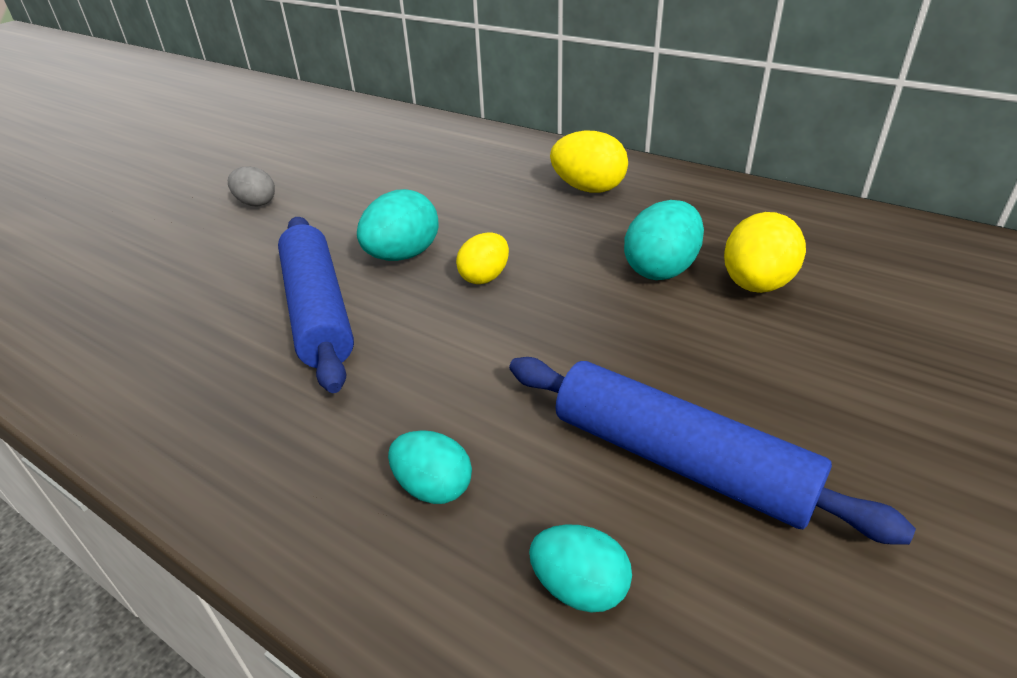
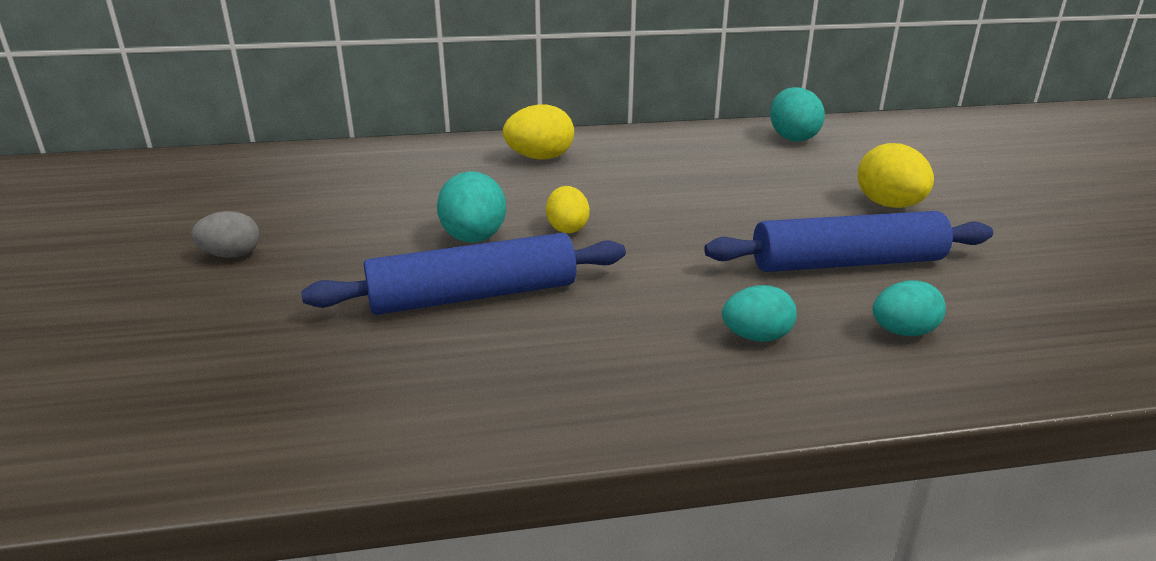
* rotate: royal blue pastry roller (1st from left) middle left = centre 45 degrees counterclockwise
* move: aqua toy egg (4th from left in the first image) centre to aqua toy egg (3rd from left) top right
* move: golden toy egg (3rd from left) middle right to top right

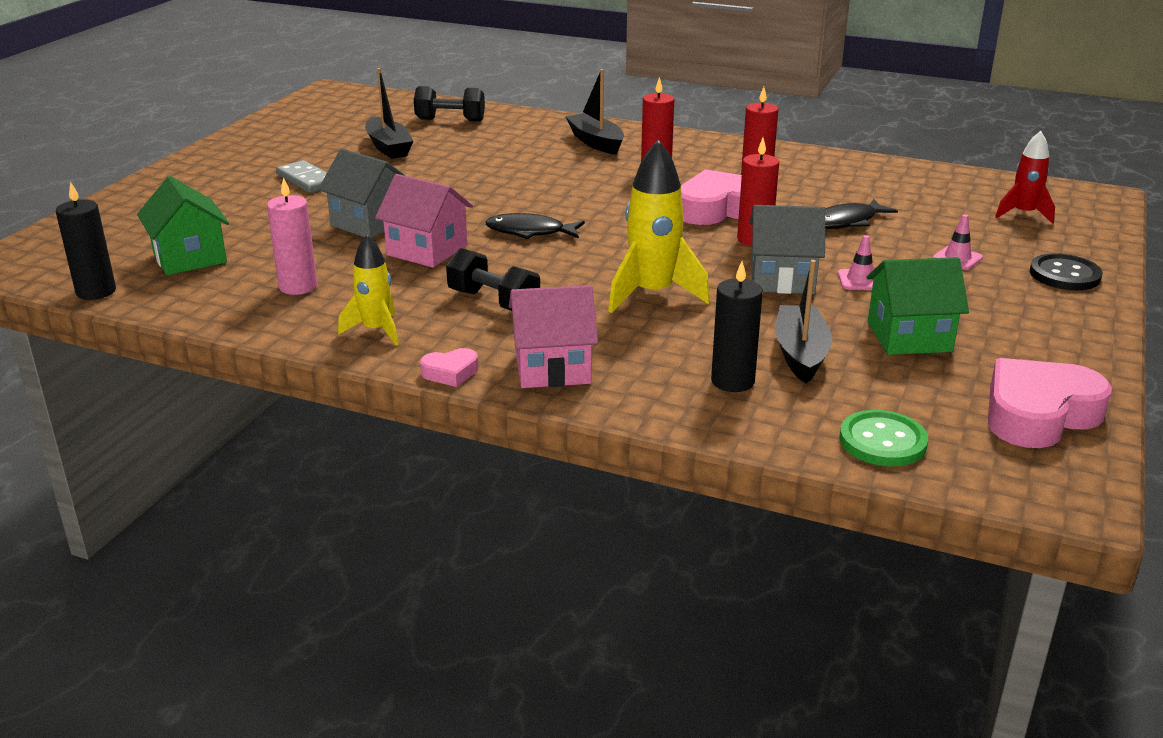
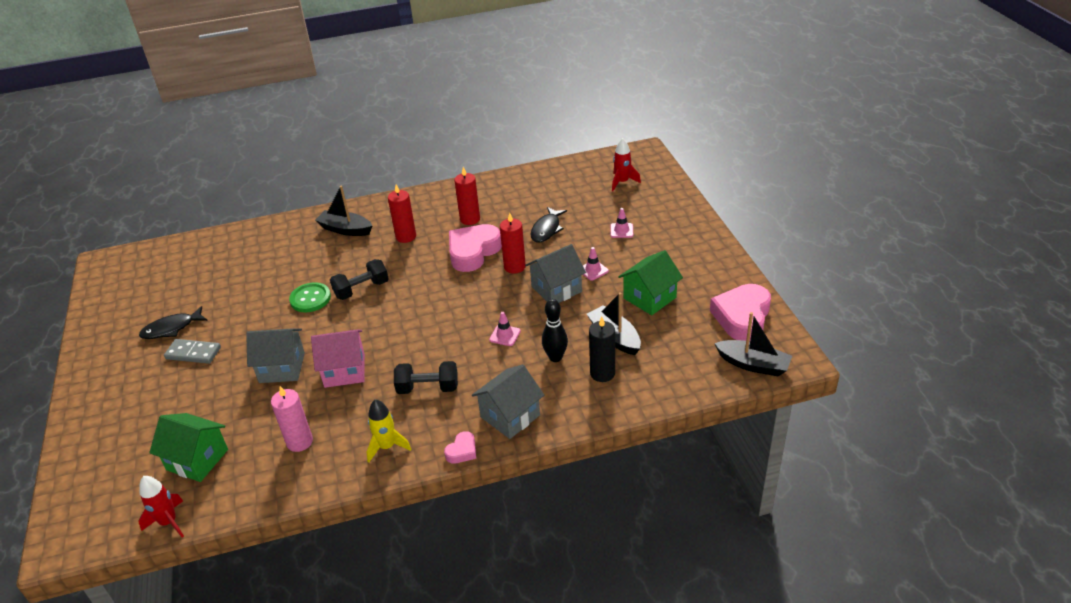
* replace: ebony candle (1st from left) top left to crimson toy rocket (1st from left) bottom left
* move: ebony boat (1st from left in the first image) top centre to ebony boat (3rd from left) middle right
* move: ebony dumbbell (1st from left) top centre to centre
* move: ebony fish (1st from left) top centre to middle left
* recolor: pink cottage (2nd from left) centre to ash-grey cottage (2nd from left) centre
* replace: golden toy rocket (2nd from left) top centre to pink traffic cone (1st from left) centre
* move: emerald shirt button middle right to middle left
* delete: ebony shirt button middle right
* insert: ebony skittle centre

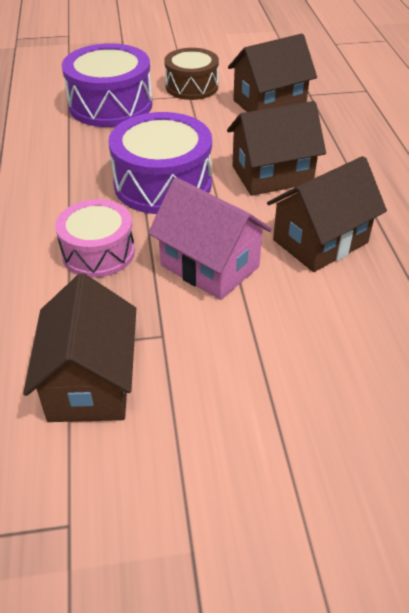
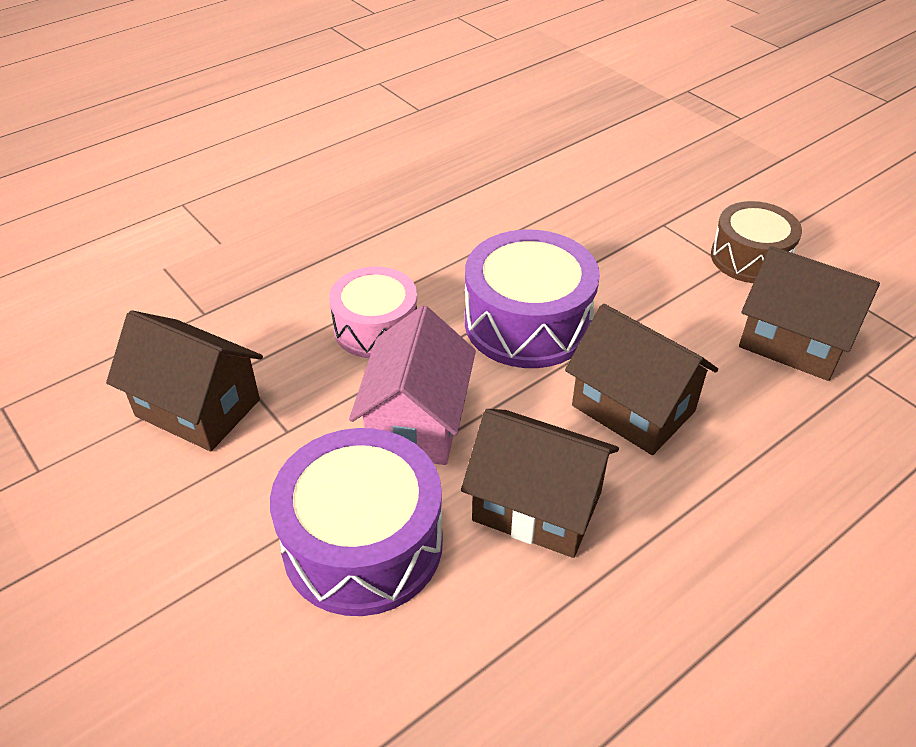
* rotate: dark brown cottage (1st from left) middle left = middle left 60 degrees clockwise
* move: purple snare drum (1st from left) top left to bottom centre

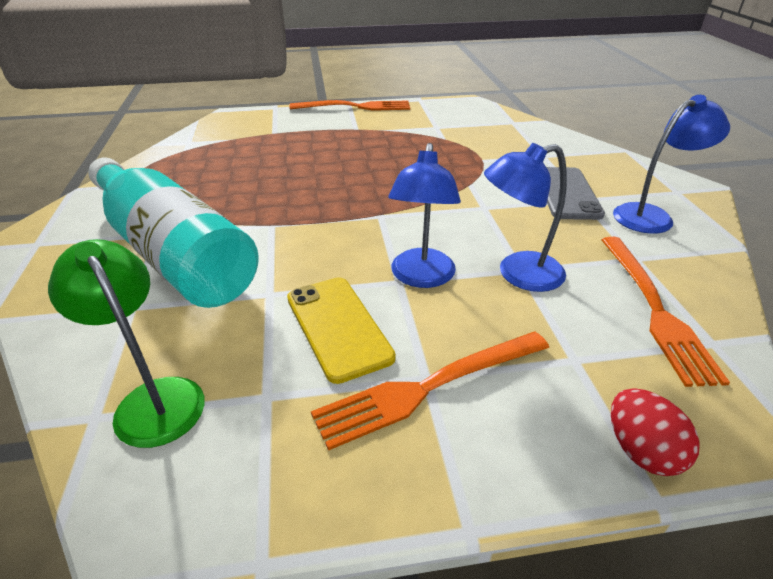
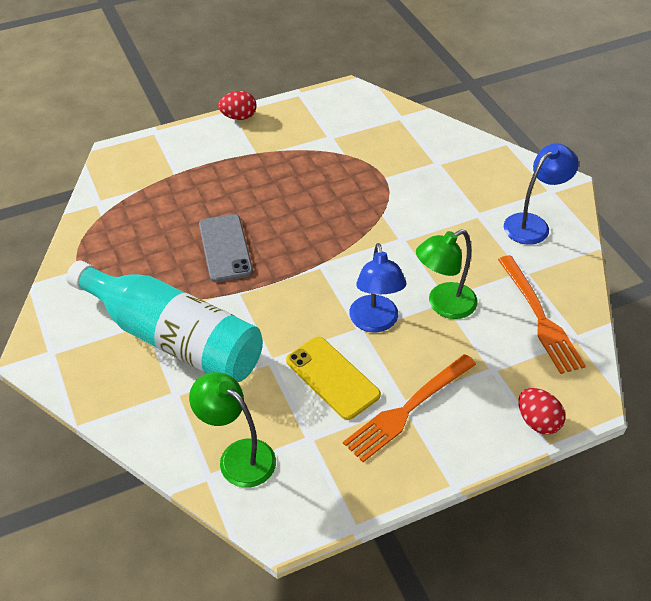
* replace: bright orange dinner fork (1st from left) top centre to crimson toy egg (1st from left) top centre
* recolor: royal blue lamp (2nd from left) middle right to emerald lamp (2nd from left) middle right
* move: ash-grey phone middle right to centre

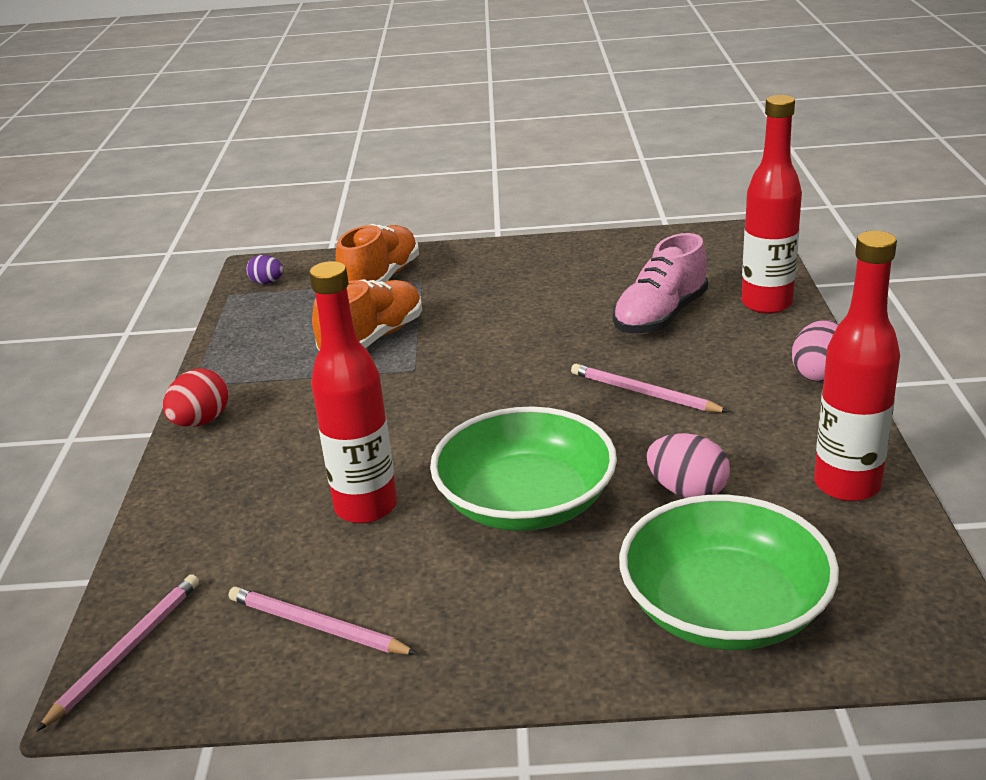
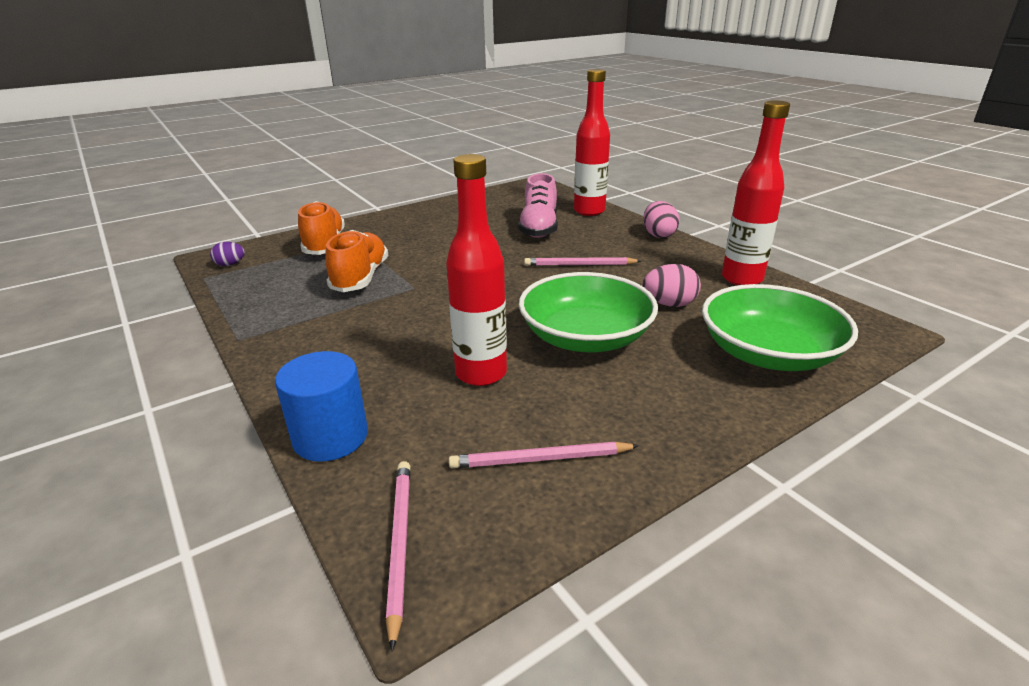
* delete: crimson toy egg middle left
* insert: royal blue cylinder shape middle left

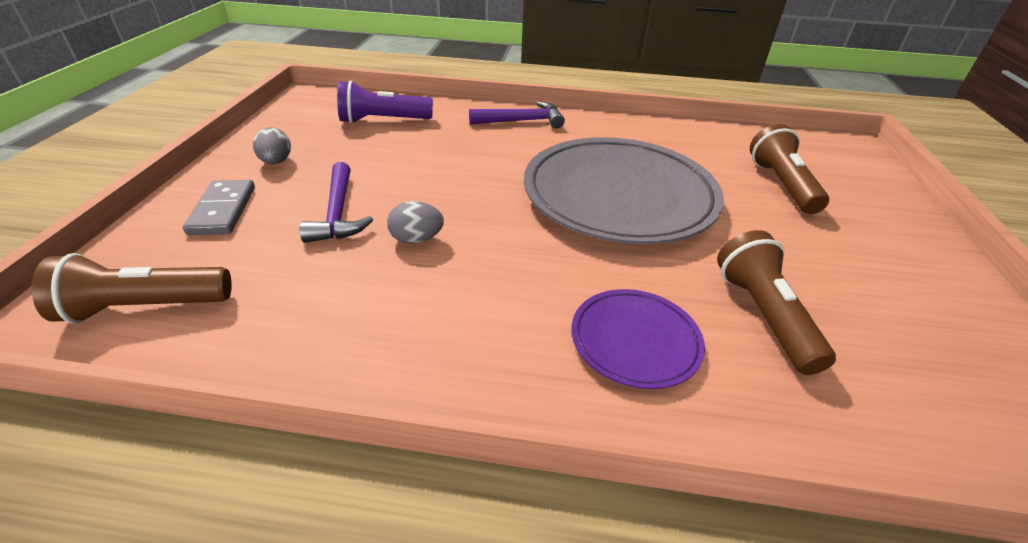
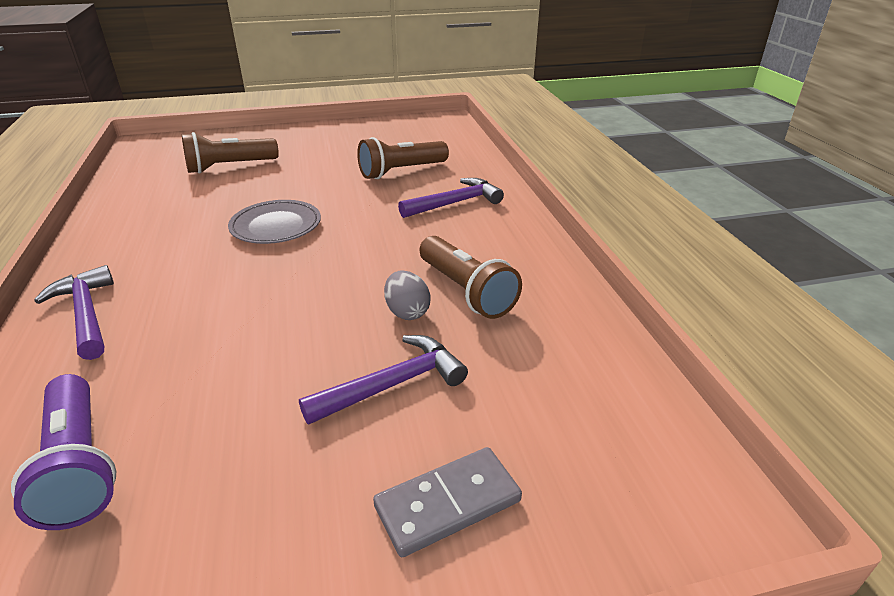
* move: dark brown pocket torch (1st from left in the first image) middle left to dark brown pocket torch (3rd from left) centre
* delete: ash-grey toy egg (1st from left) top left
* resize: ash-grey plate centre = middle left x0.48
* replace: purple plate centre to purple claw hammer (3rd from left) top centre

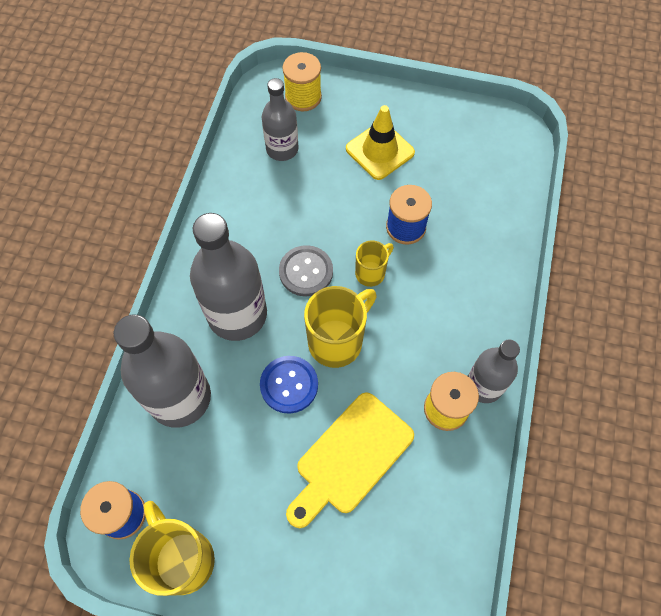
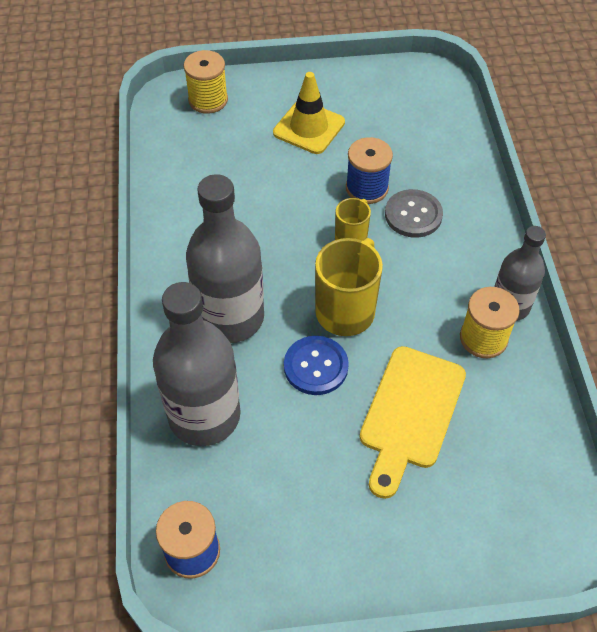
* delete: golden tea mug (1st from left) bottom left
* delete: ash-grey bottle (3rd from left) top centre
* move: ash-grey shirt button centre to middle right

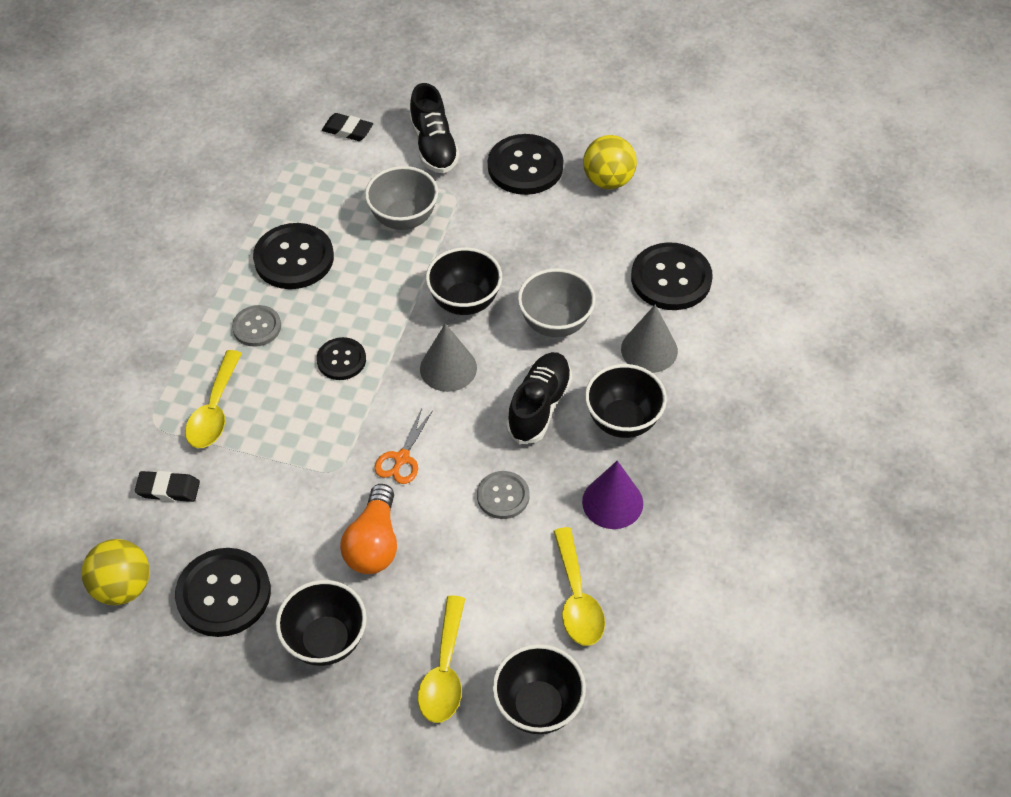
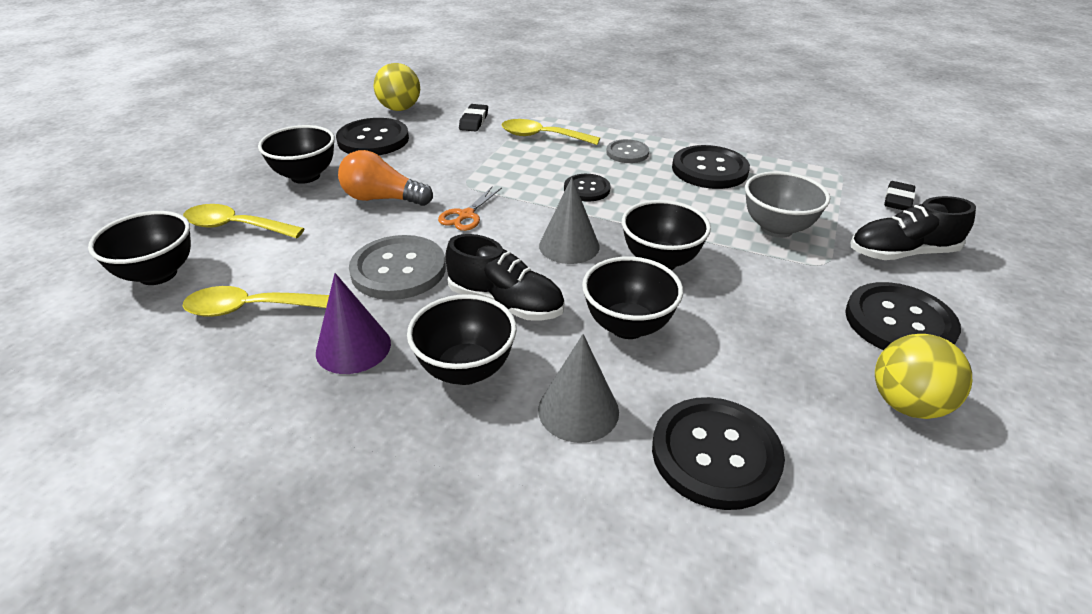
* rotate: bright orange pair of scissors centre = centre 90 degrees counterclockwise
* resize: ash-grey shirt button (2nd from left in the first image) centre = centre x1.70
* recolor: ash-grey bowl (2nd from left) centre to ebony bowl (4th from left) centre

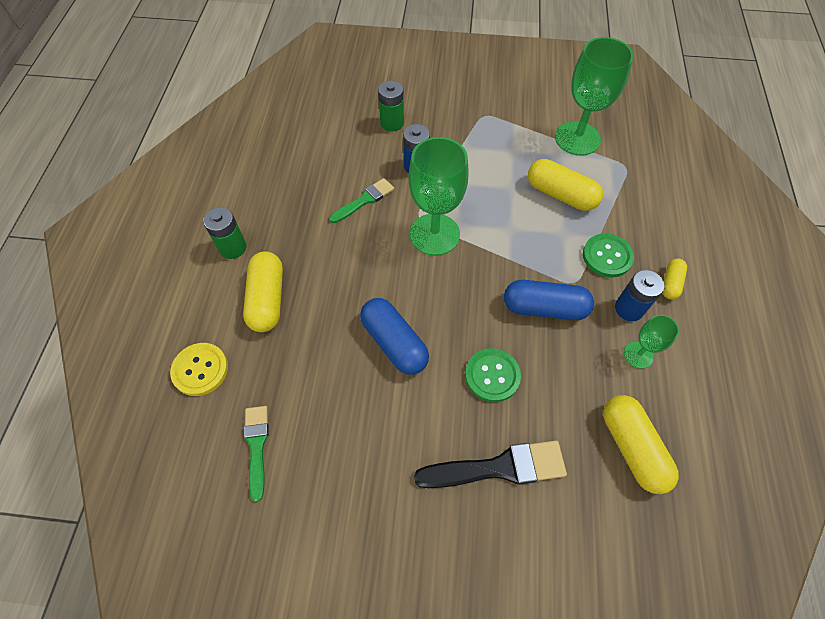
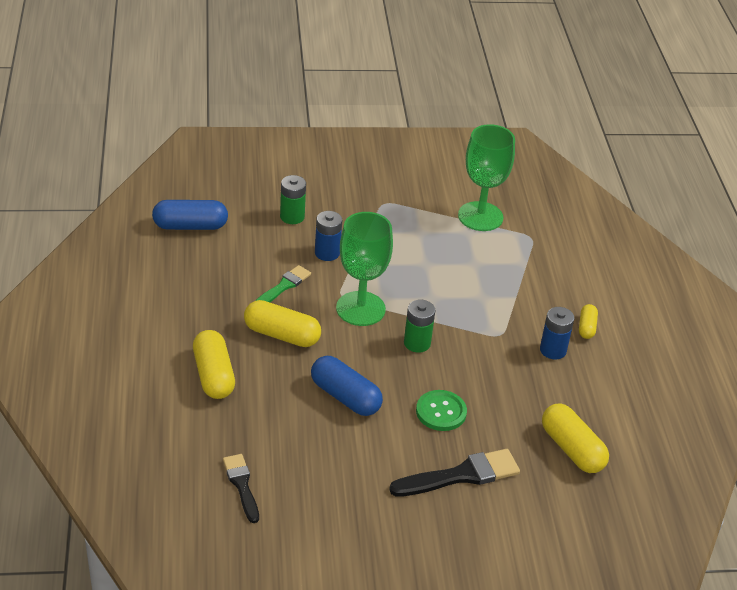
* delete: golden shirt button middle left
* move: emerald power cell (1st from left in the first image) middle left to emerald power cell (2nd from left) centre
* recolor: emerald paintbrush (1st from left) bottom left to ebony paintbrush (1st from left) bottom left
* move: royal blue pill shape (2nd from left in the first image) centre to royal blue pill shape (1st from left) middle left
* move: golden pill shape (2nd from left) top right to centre
* delete: emerald shirt button (2nd from left) middle right
* delete: emerald chalice (3rd from left) middle right

